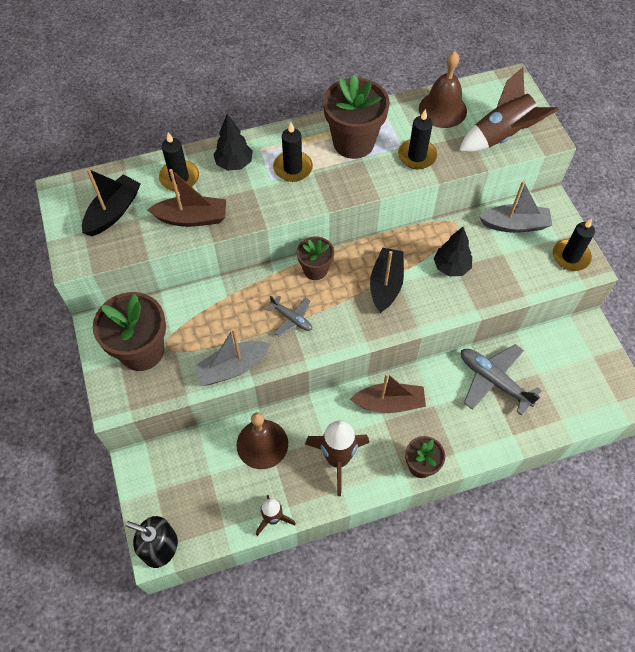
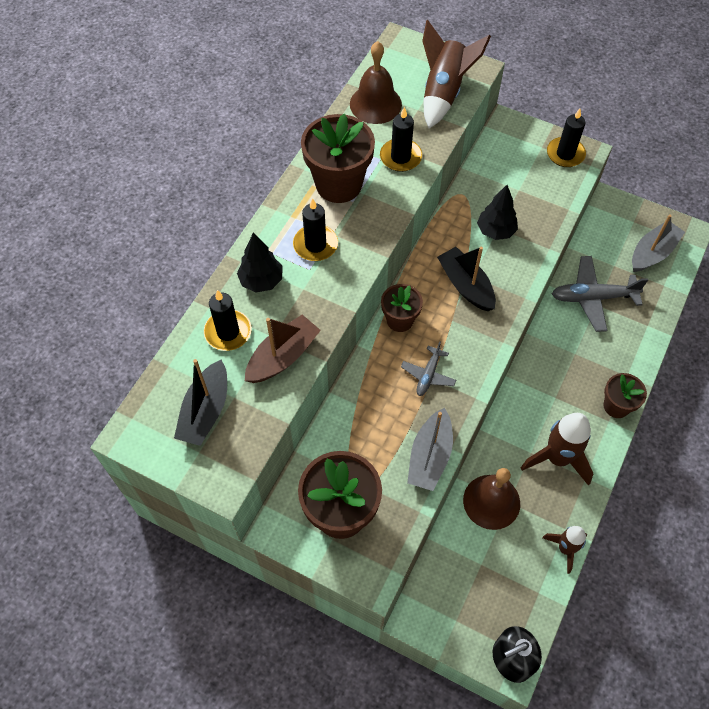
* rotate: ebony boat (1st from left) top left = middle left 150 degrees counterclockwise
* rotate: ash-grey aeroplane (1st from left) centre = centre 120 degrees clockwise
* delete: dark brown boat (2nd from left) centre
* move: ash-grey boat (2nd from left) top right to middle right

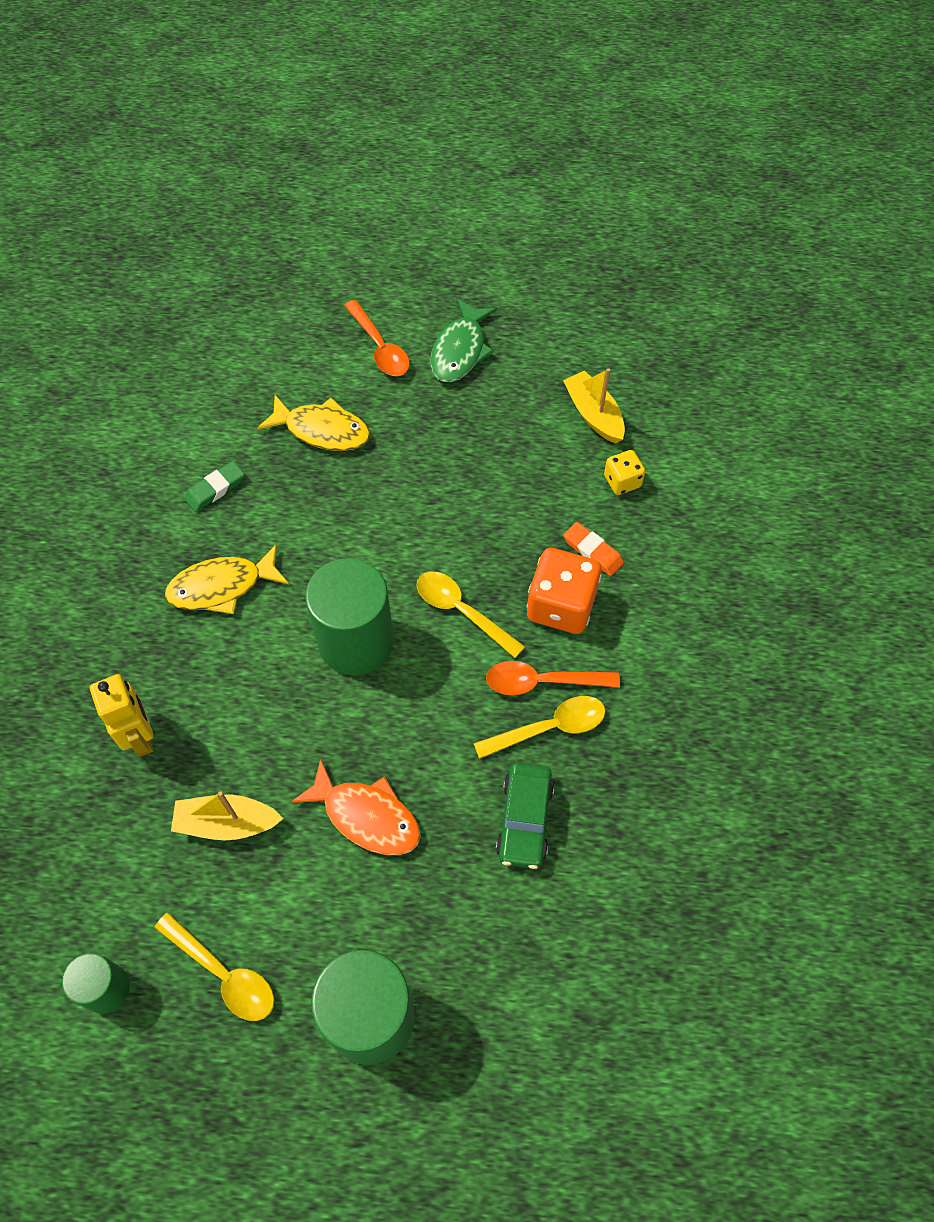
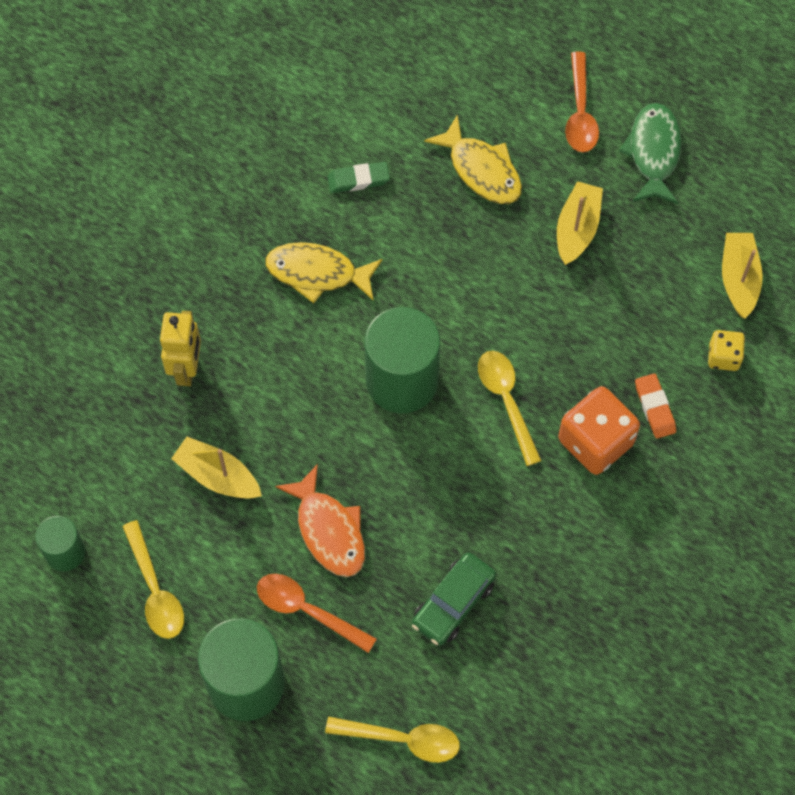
* rotate: emerald fish top centre = top right 135 degrees clockwise
* move: golden spoon (3rd from left in the first image) centre to golden spoon (2nd from left) bottom centre
* move: bright orange spoon (2nd from left in the first image) centre to bright orange spoon (1st from left) bottom centre
* insert: golden boat (2nd from left) top right

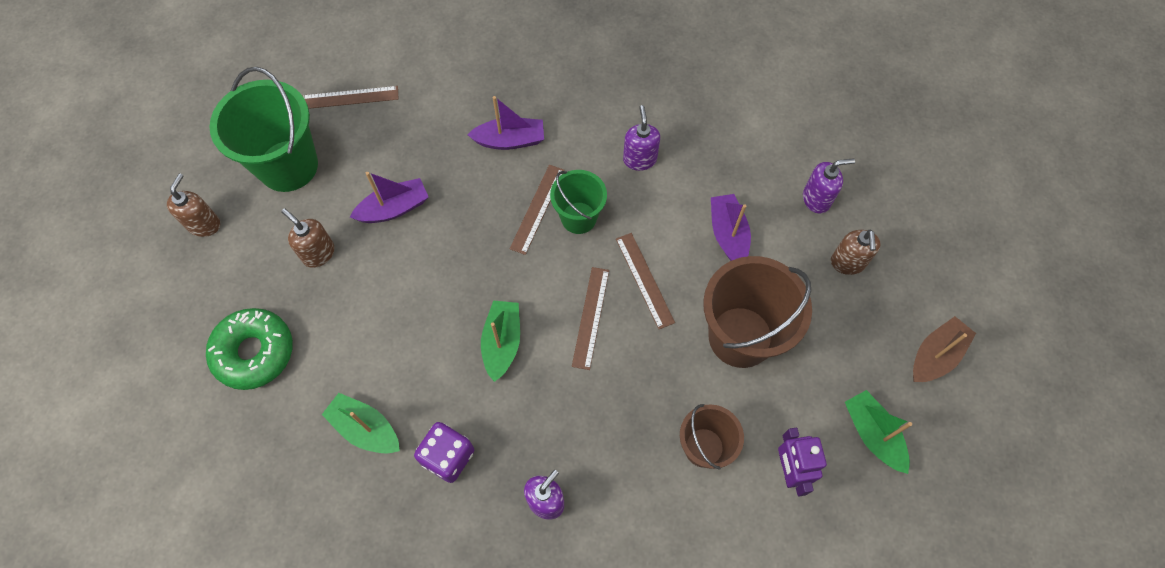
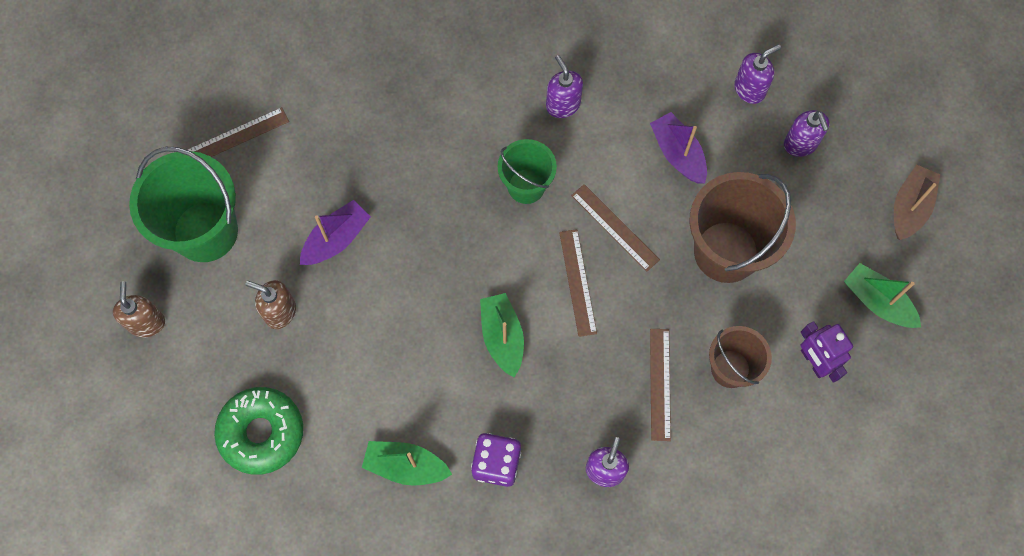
* delete: purple boat (2nd from left) top centre
* move: dark brown ruler (2nd from left in the first image) centre to dark brown ruler (4th from left) bottom centre
* recolor: dark brown soap dispenser (3rd from left) middle right to purple soap dispenser (4th from left) top right

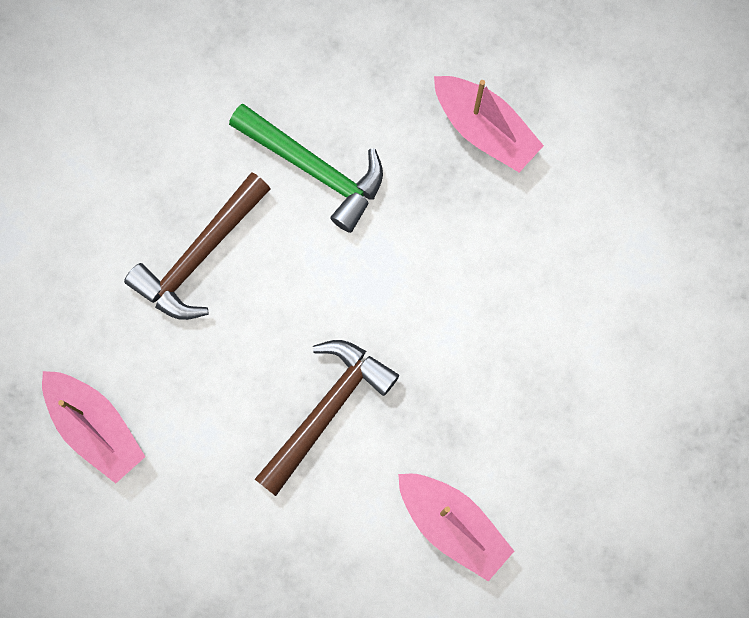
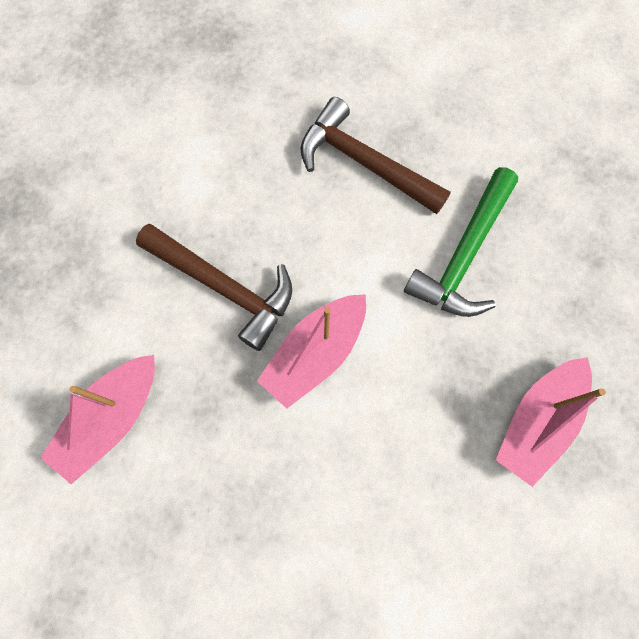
* move: pink boat (1st from left in the first image) bottom left to pink boat (2nd from left) centre

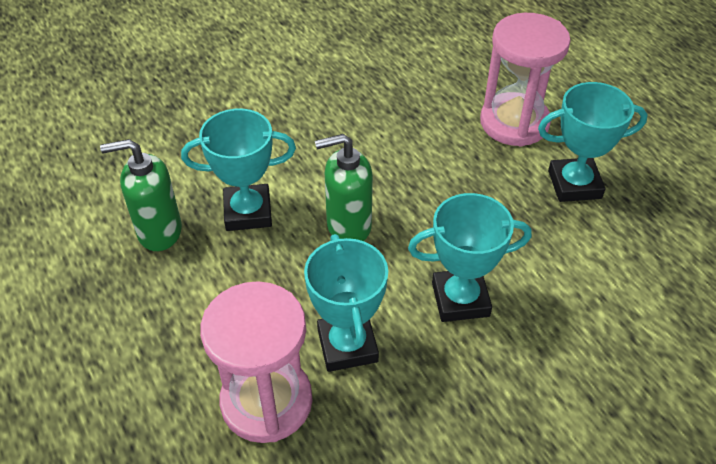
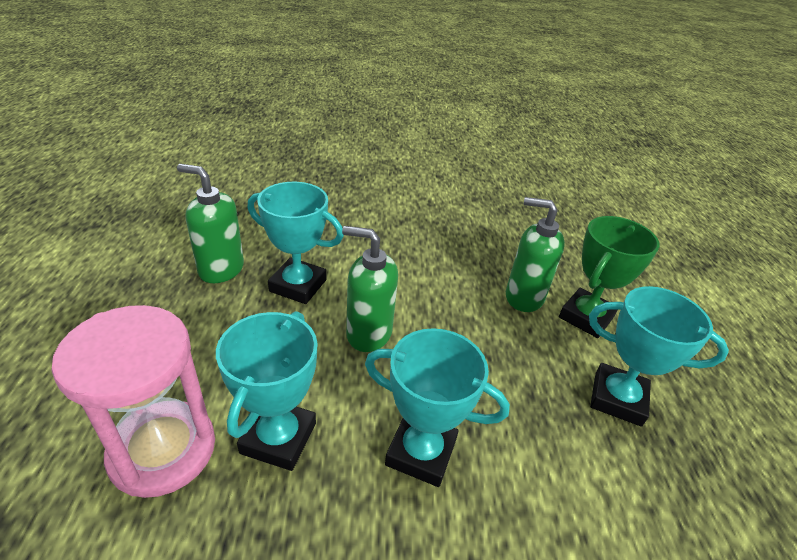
* replace: pink hourglass (2nd from left) top right to emerald prize cup middle right
* insert: emerald soap dispenser (3rd from left) middle right

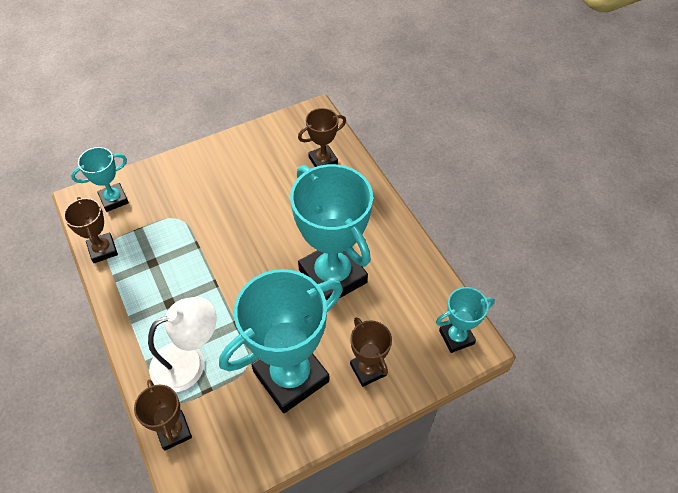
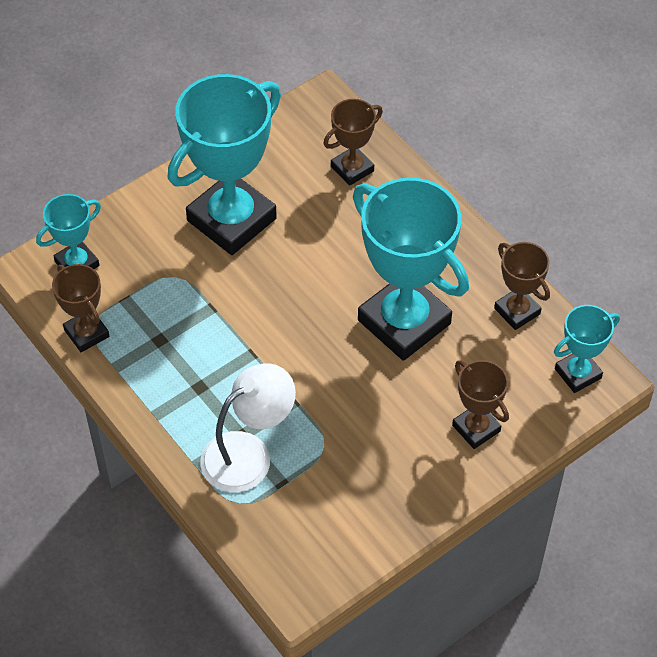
* move: dark brown prize cup (2nd from left in the first image) bottom left to dark brown prize cup (4th from left) middle right
* move: aqua prize cup (2nd from left) bottom centre to top centre

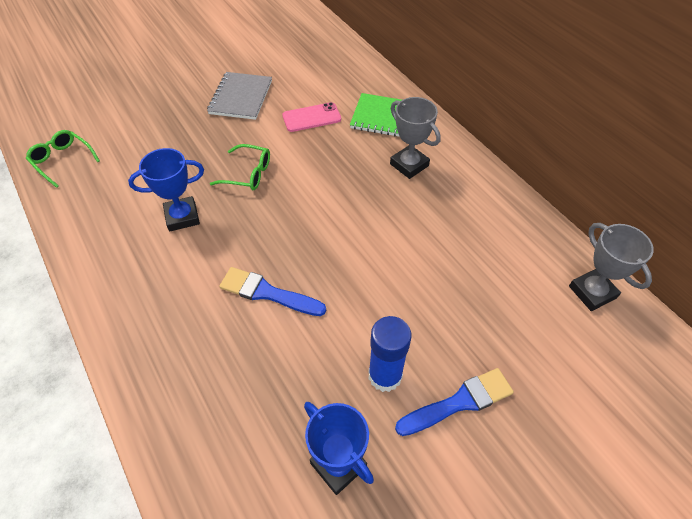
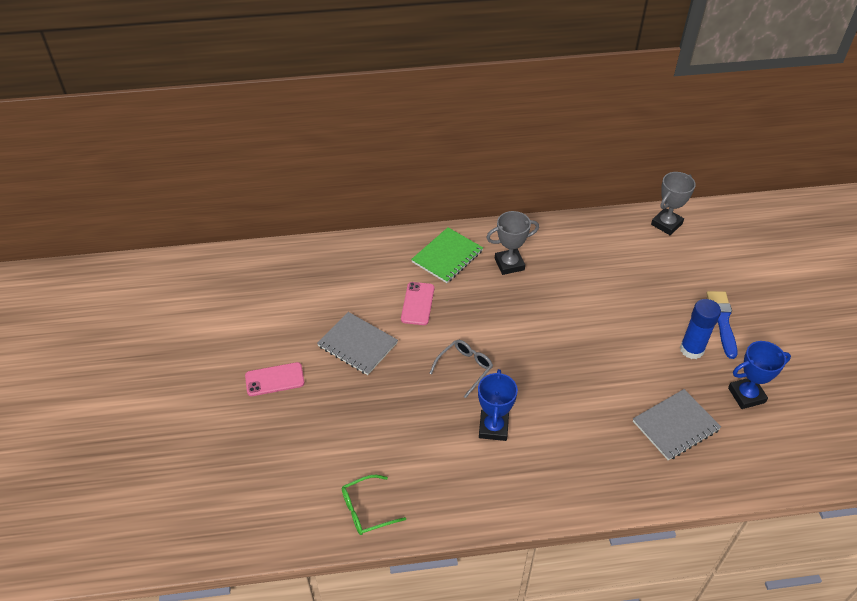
* recolor: emerald eyeglasses (2nd from left) top centre to ash-grey eyeglasses centre
* delete: royal blue paintbrush (1st from left) centre
* rotate: ash-grey prize cup (2nd from left) middle right = middle right 45 degrees counterclockwise
* insert: pink phone (1st from left) middle left
* insert: ash-grey exercise book (2nd from left) bottom right

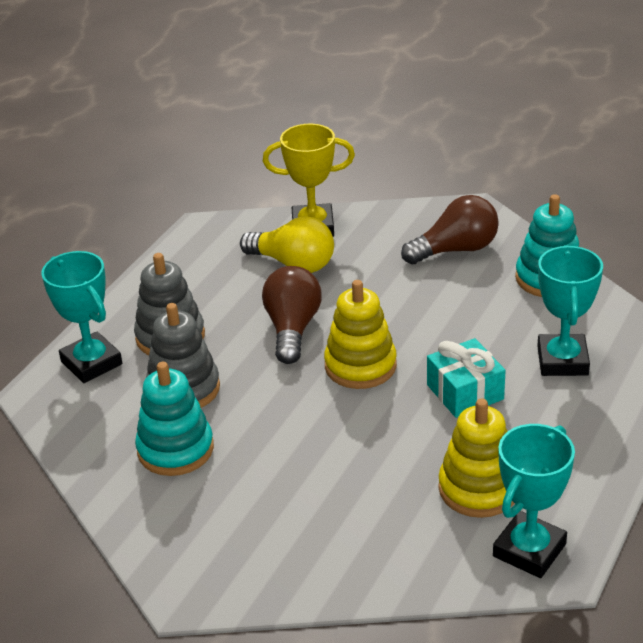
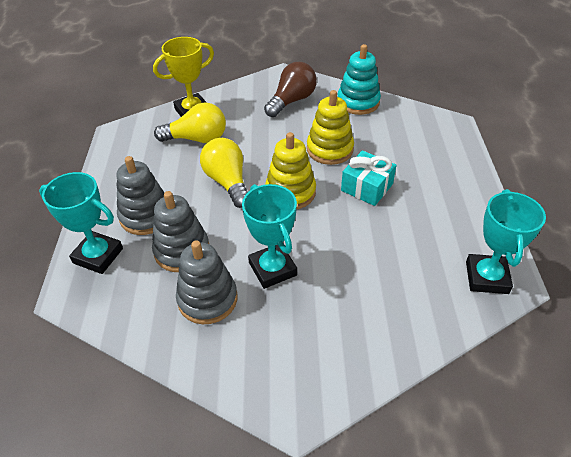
* recolor: aqua stacking toy (1st from left) middle left to ash-grey stacking toy (3rd from left) centre
* recolor: dark brown bulb (1st from left) centre to golden bulb (2nd from left) centre
* move: golden stacking toy (2nd from left) bottom right to top centre
* move: aqua prize cup (3rd from left in the first image) middle right to aqua prize cup (2nd from left) centre

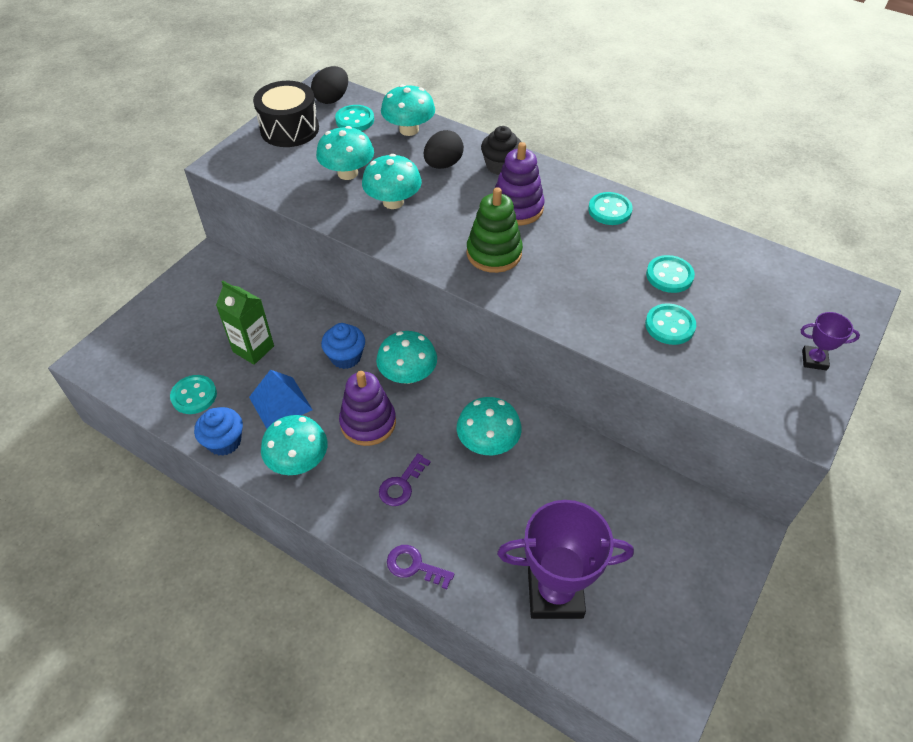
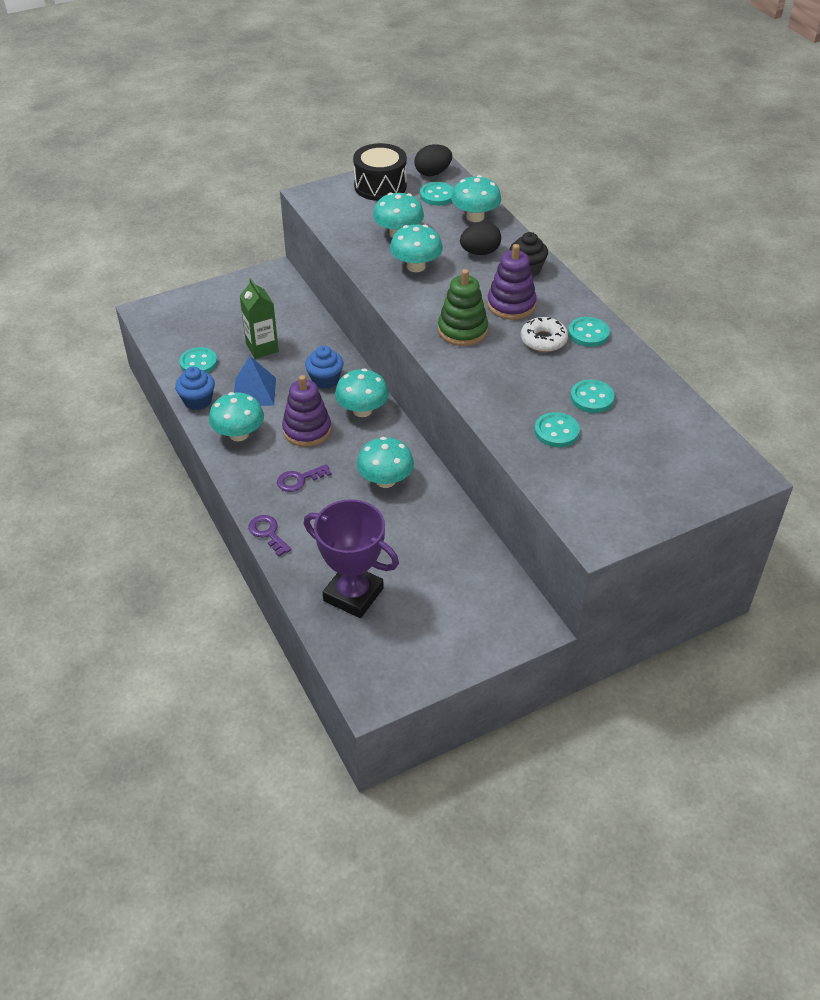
* delete: purple prize cup (2nd from left) middle right
* insert: pure white donut centre

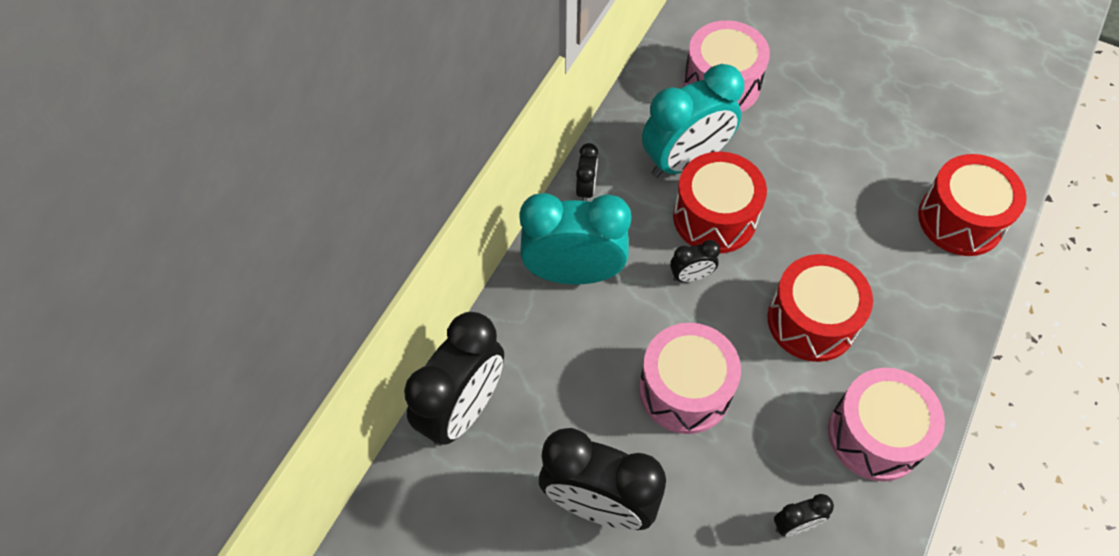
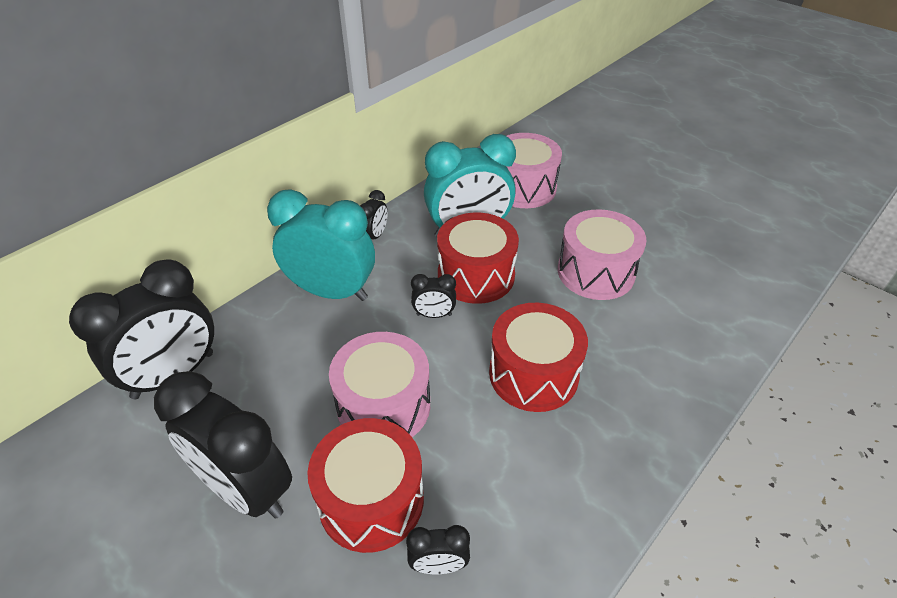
* move: pink snare drum (3rd from left) bottom right to middle right
* move: crimson snare drum (3rd from left in the first image) middle right to crimson snare drum (1st from left) bottom centre

